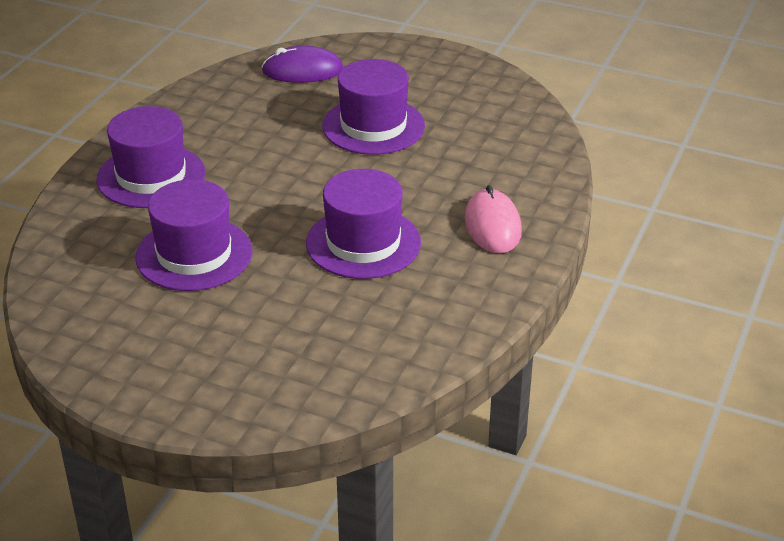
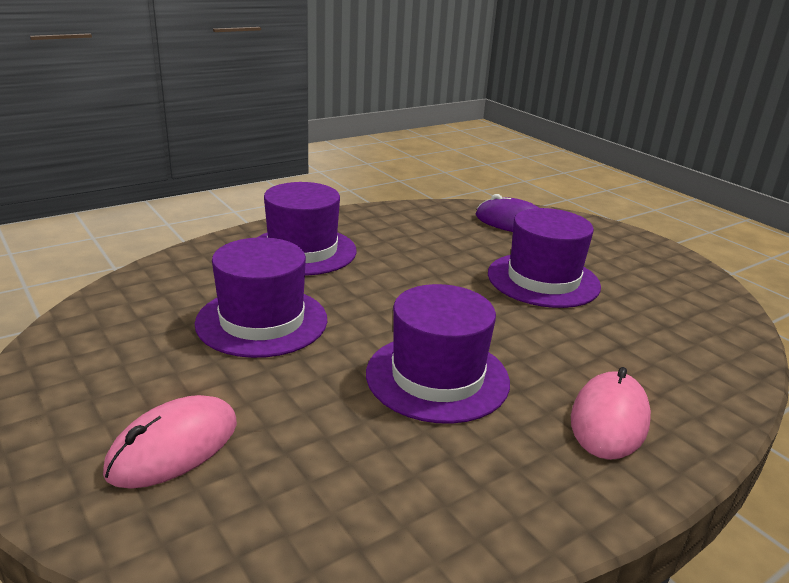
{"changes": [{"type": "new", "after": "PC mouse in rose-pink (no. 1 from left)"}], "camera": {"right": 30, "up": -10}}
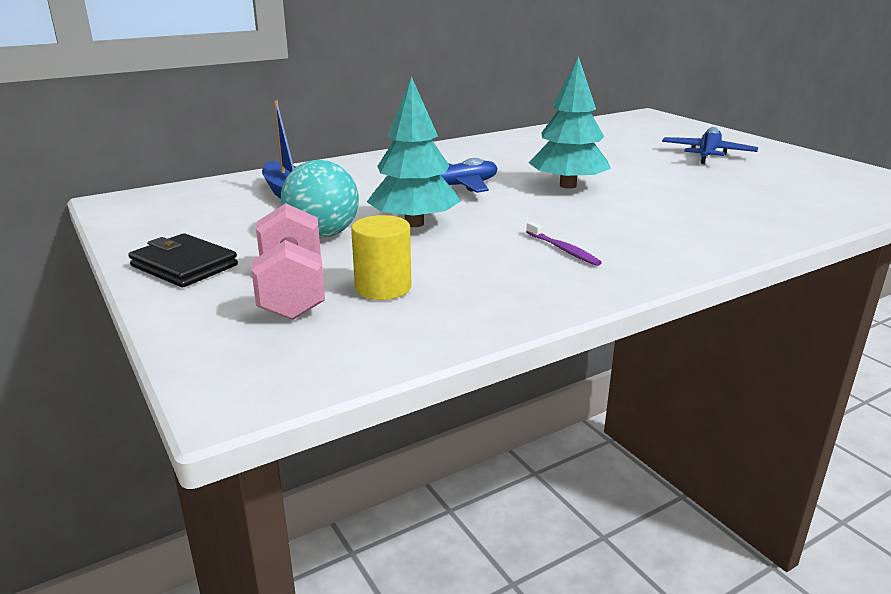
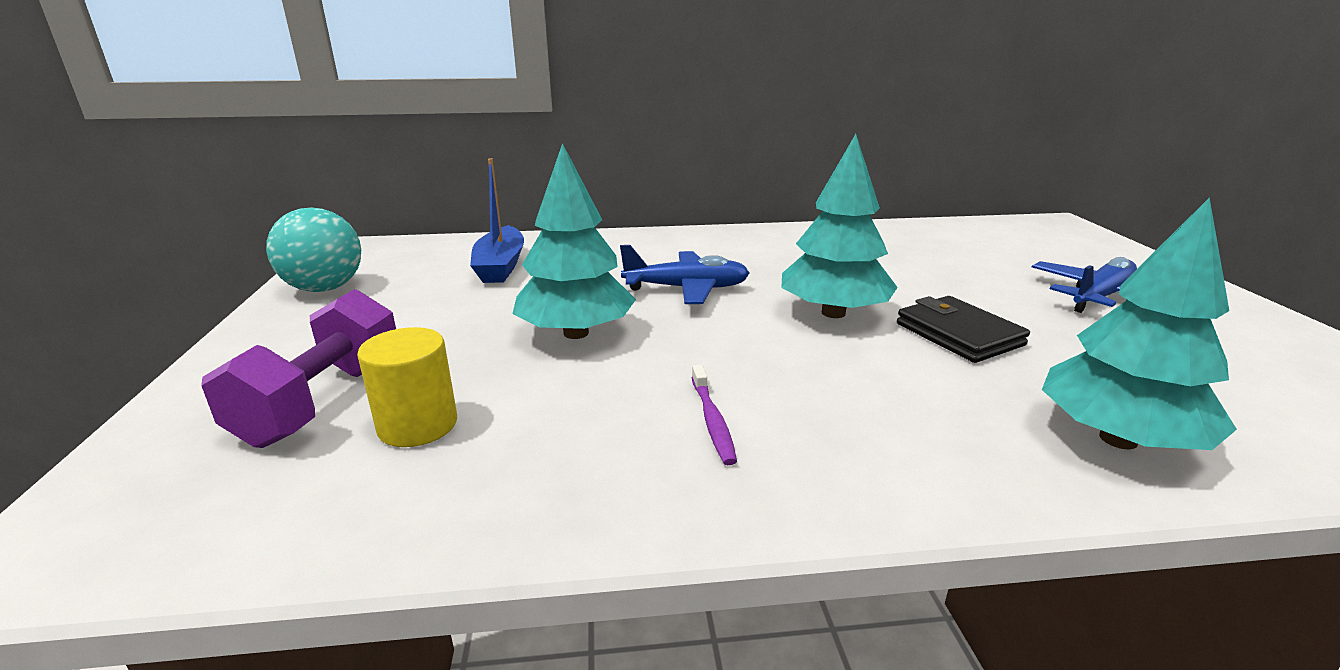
{"changes": [{"type": "shifted", "before": "card wallet in jet-black"}, {"type": "repainted", "before": "free weight in rose-pink", "after": "free weight in purple"}, {"type": "shifted", "before": "ball in turquoise"}, {"type": "new", "after": "fir tree in turquoise (no. 3 from left)"}], "camera": {"right": 25, "up": 0}}
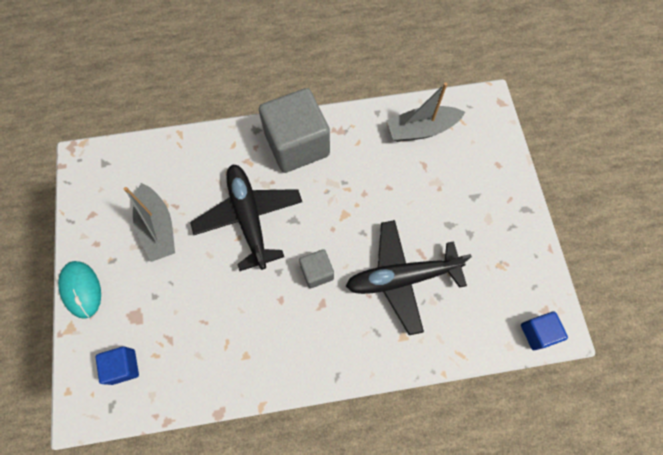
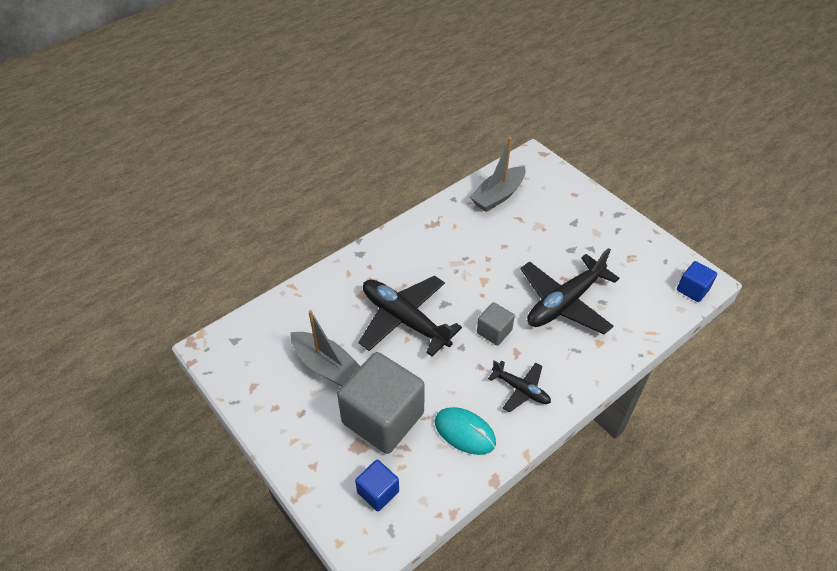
{"changes": [{"type": "shifted", "before": "PC mouse in turquoise"}, {"type": "shifted", "before": "cube in grey (no. 1 from left)"}, {"type": "new", "after": "aeroplane in jet-black (no. 2 from left)"}], "camera": {"right": -30, "up": -20}}
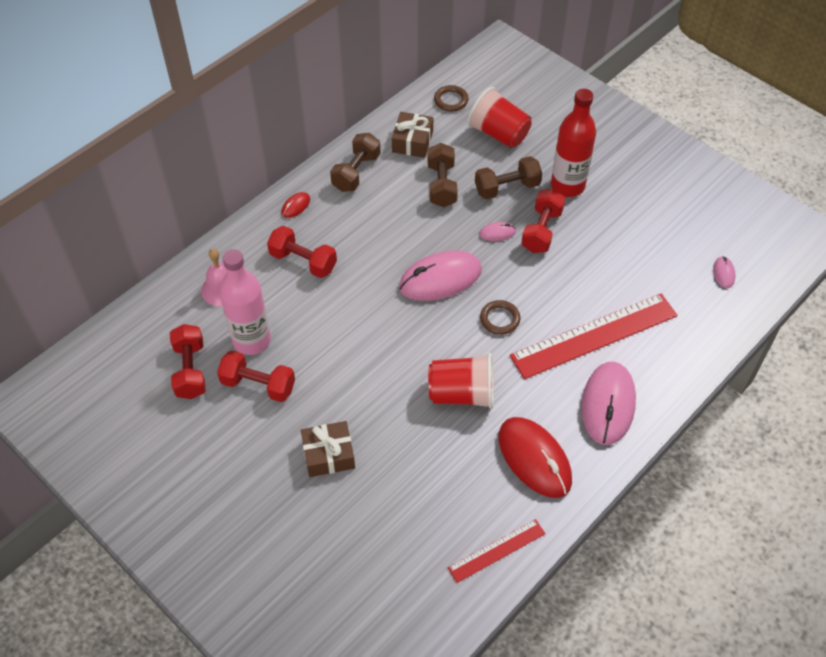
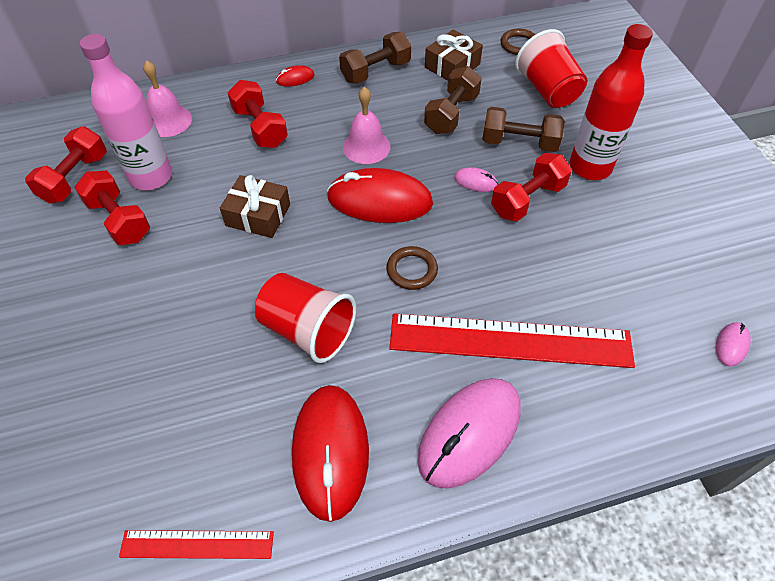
{"changes": [{"type": "shifted", "before": "present in dark brown (no. 1 from left)"}, {"type": "repainted", "before": "PC mouse in rose-pink (no. 1 from left)", "after": "PC mouse in red (no. 3 from left)"}, {"type": "new", "after": "bell in rose-pink (no. 2 from left)"}], "camera": {"right": 30, "up": 0}}
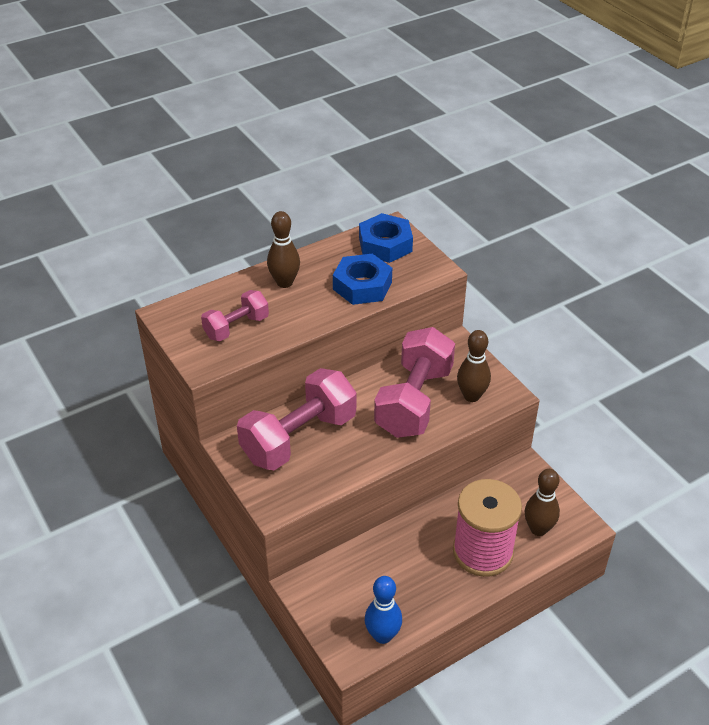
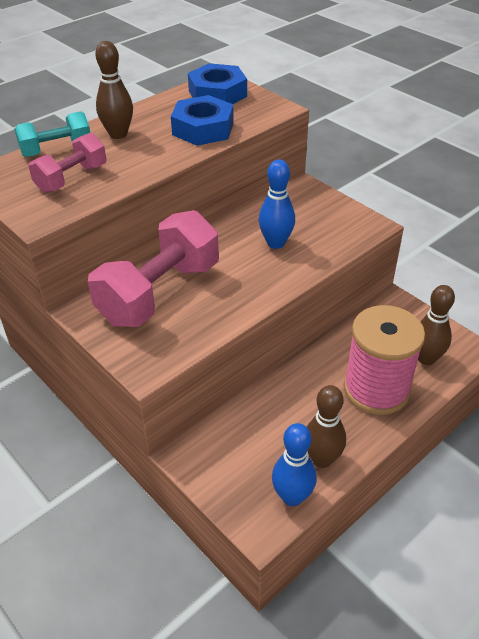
{"changes": [{"type": "swapped", "before": "free weight in rose-pink (no. 3 from left)", "after": "tenpin in royal blue (no. 1 from left)"}, {"type": "shifted", "before": "tenpin in dark brown (no. 2 from left)"}, {"type": "new", "after": "free weight in turquoise"}], "camera": {"right": -10, "up": 0}}
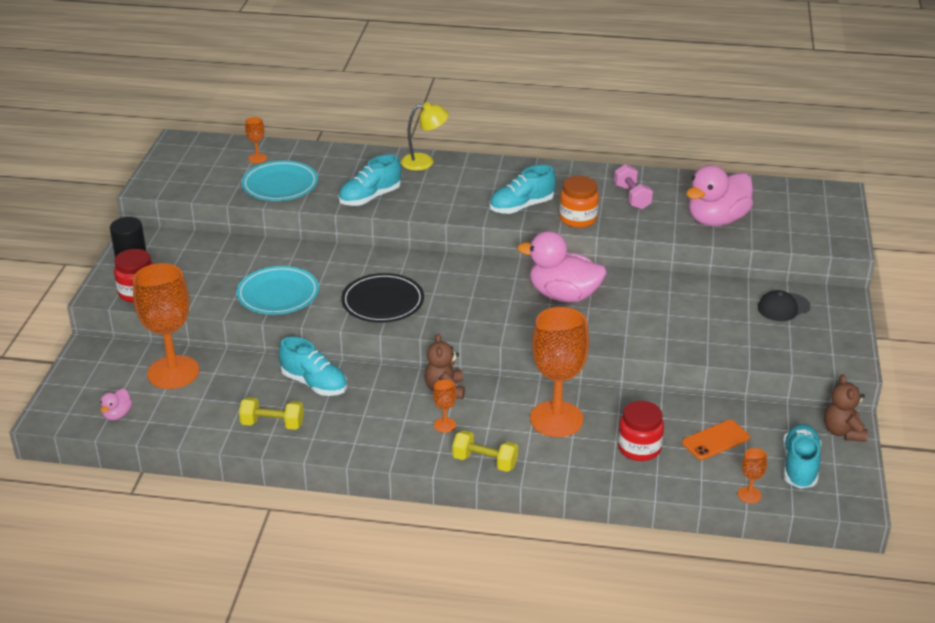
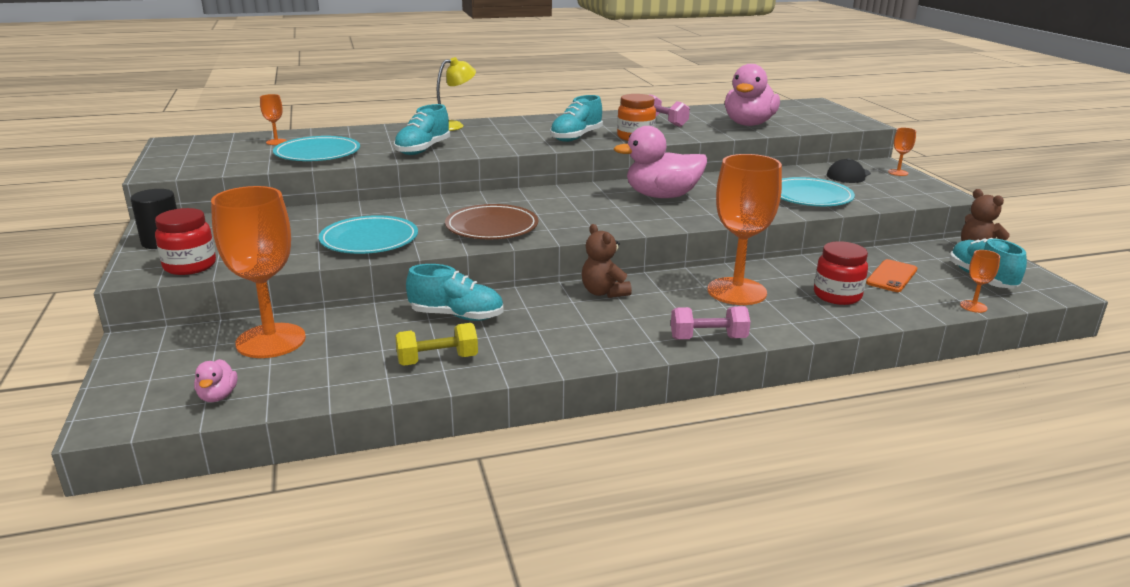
{"changes": [{"type": "repainted", "before": "dinner plate in jet-black", "after": "dinner plate in dark brown"}, {"type": "shifted", "before": "wine glass in orange (no. 3 from left in the first image)", "after": "wine glass in orange (no. 4 from left)"}, {"type": "repainted", "before": "free weight in bright yellow (no. 2 from left)", "after": "free weight in rose-pink (no. 2 from left)"}, {"type": "new", "after": "dinner plate in turquoise (no. 3 from left)"}], "camera": {"right": -25, "up": -10}}
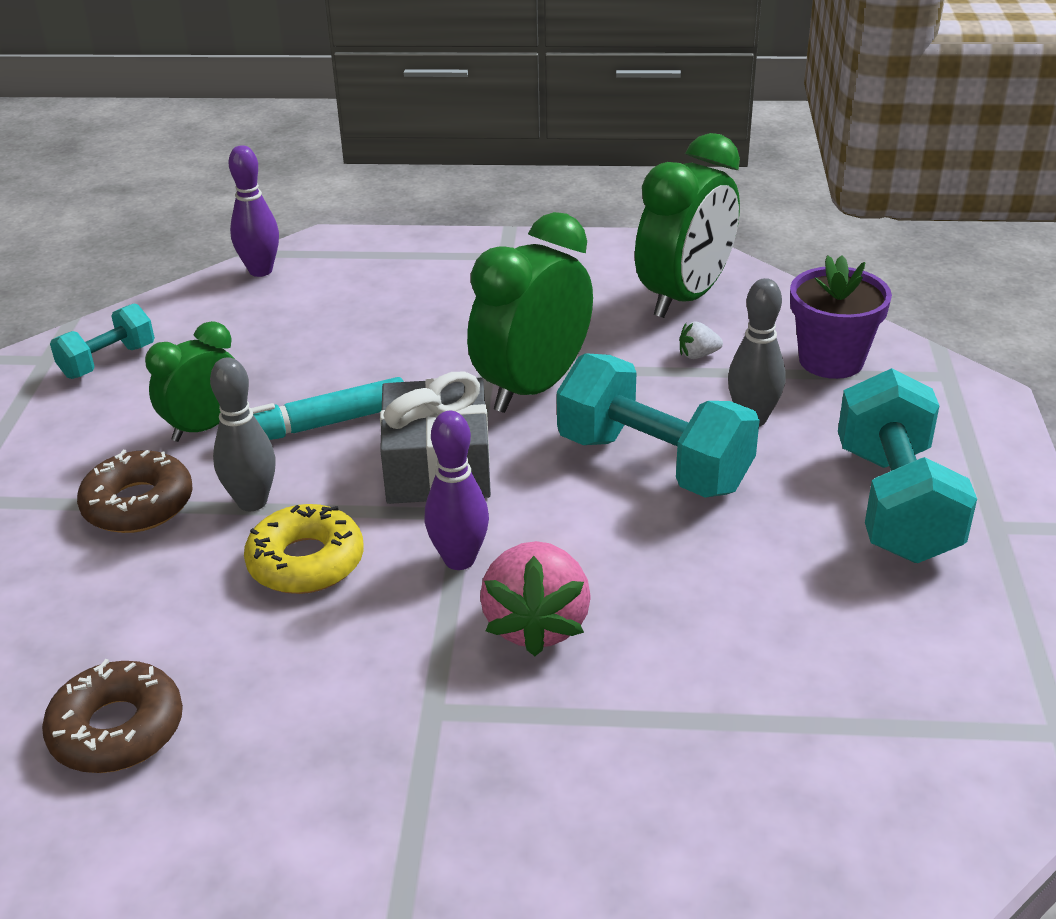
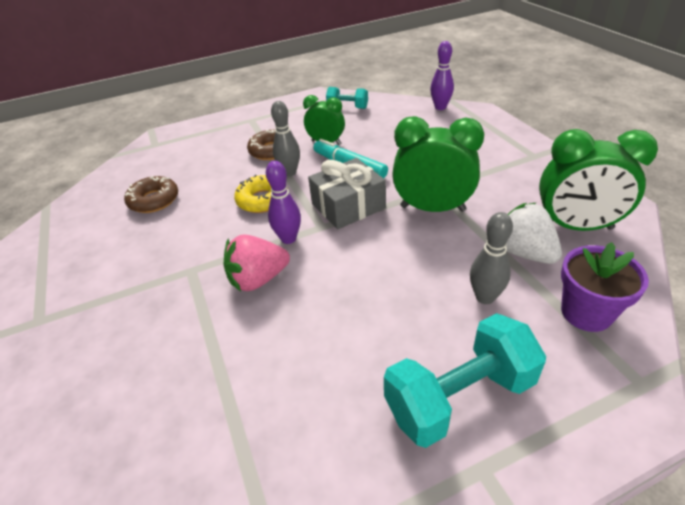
{"changes": [{"type": "gone", "before": "free weight in turquoise (no. 2 from left)"}, {"type": "scaled", "before": "strawberry in snow-white", "scale": 2.24}], "camera": {"right": 65, "up": 5}}
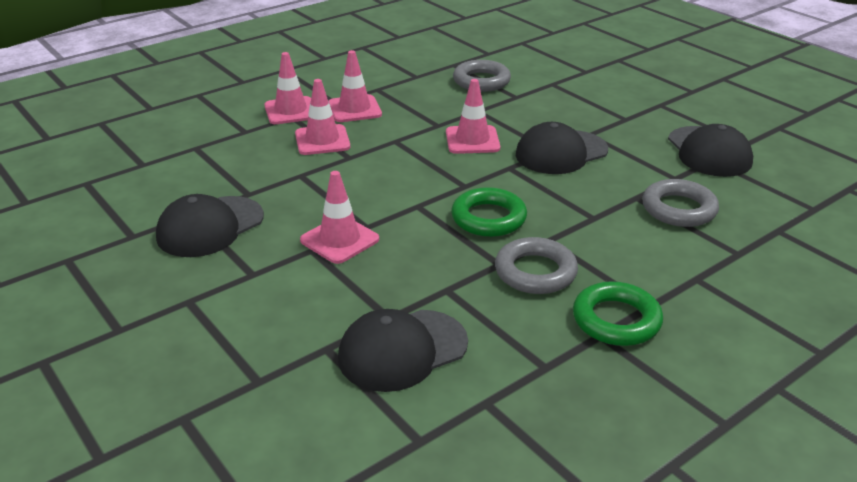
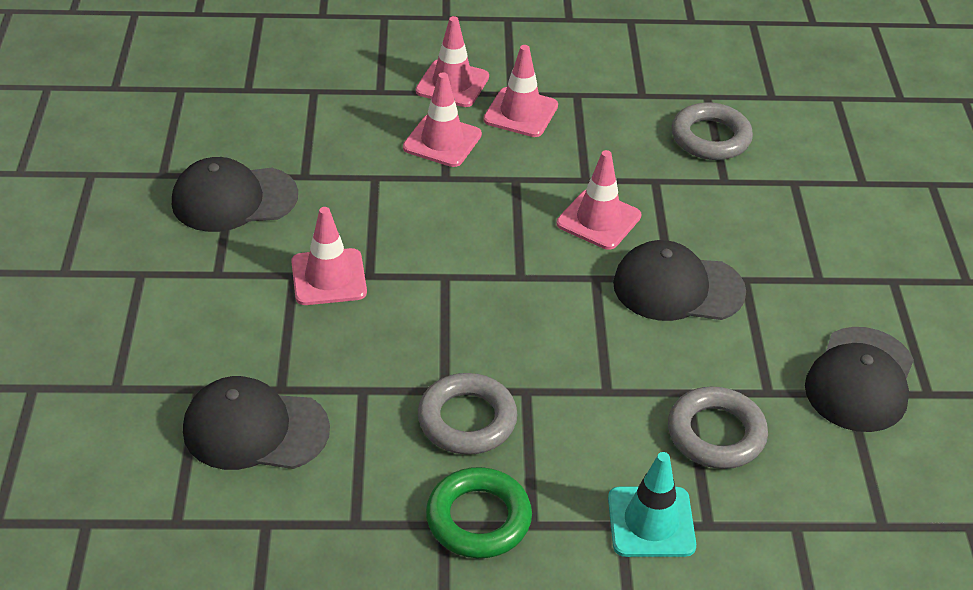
{"changes": [{"type": "gone", "before": "ring in emerald (no. 1 from left)"}, {"type": "new", "after": "traffic cone in turquoise"}], "camera": {"right": 35, "up": 10}}
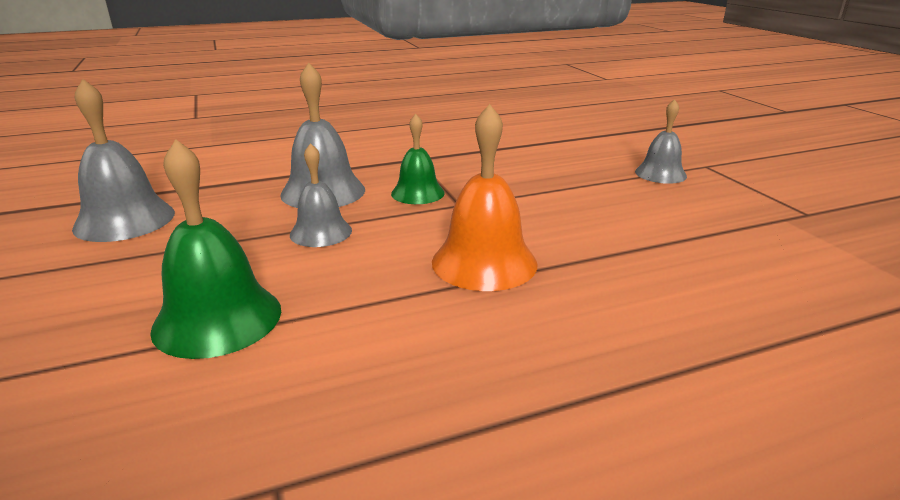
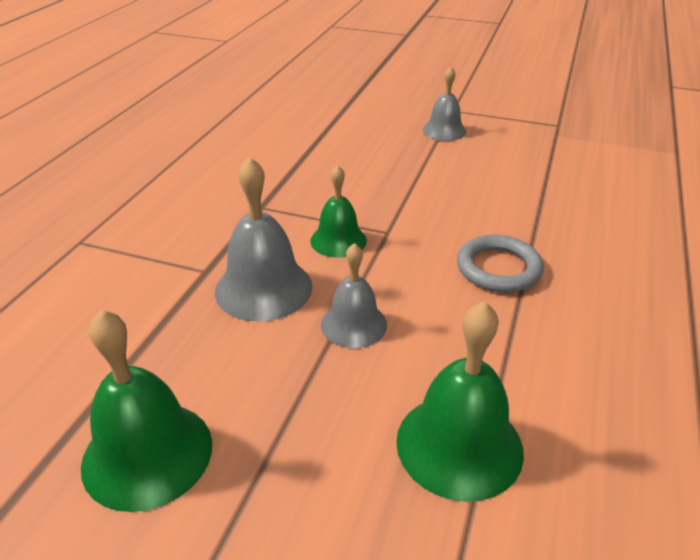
{"changes": [{"type": "repainted", "before": "bell in grey (no. 1 from left)", "after": "bell in emerald (no. 1 from left)"}, {"type": "swapped", "before": "bell in orange", "after": "ring in grey"}], "camera": {"right": -50, "up": 10}}
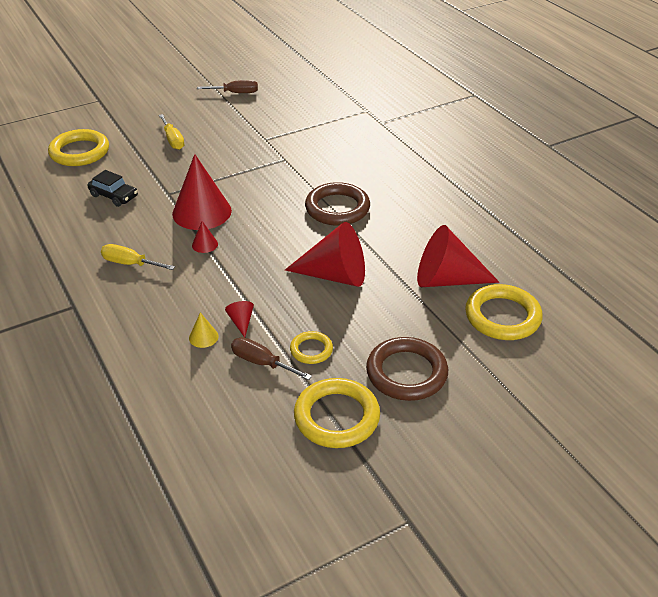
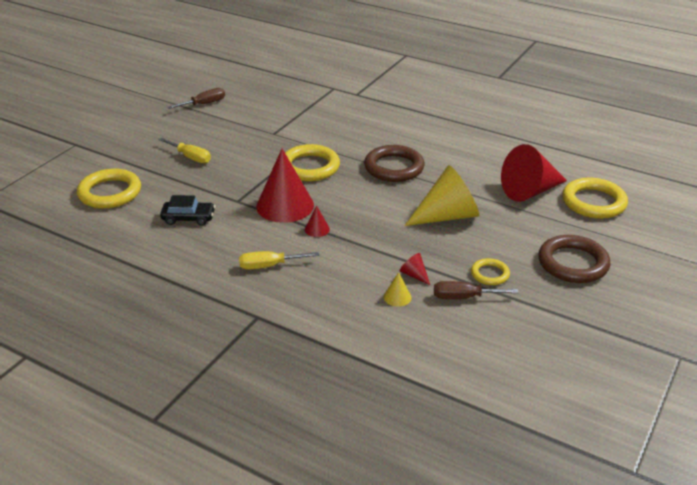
{"changes": [{"type": "repainted", "before": "solid cone in red (no. 4 from left)", "after": "solid cone in bright yellow (no. 2 from left)"}, {"type": "shifted", "before": "ring in bright yellow (no. 3 from left in the first image)", "after": "ring in bright yellow (no. 2 from left)"}], "camera": {"right": -30, "up": -5}}
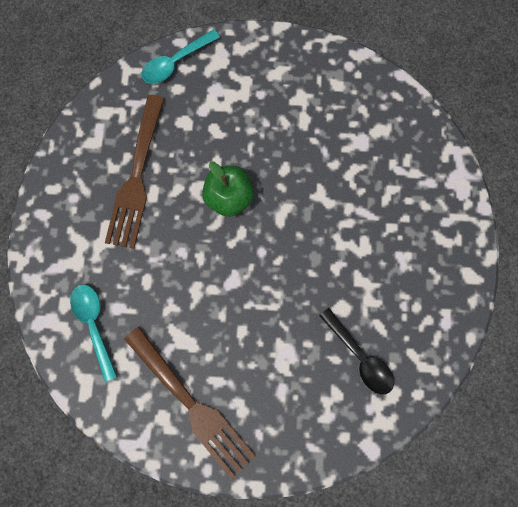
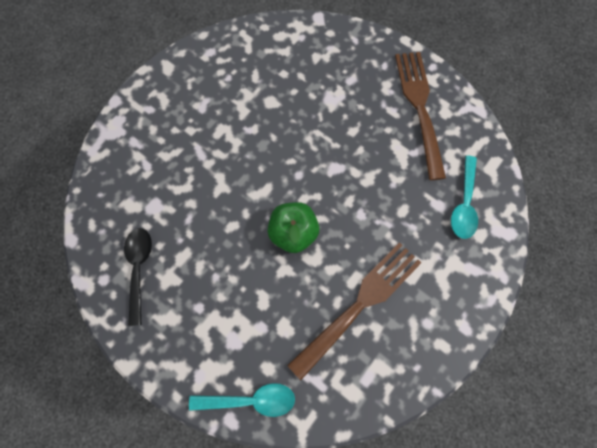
{"changes": [{"type": "shifted", "before": "tablespoon in jet-black"}], "camera": {"right": -145, "up": -5}}
